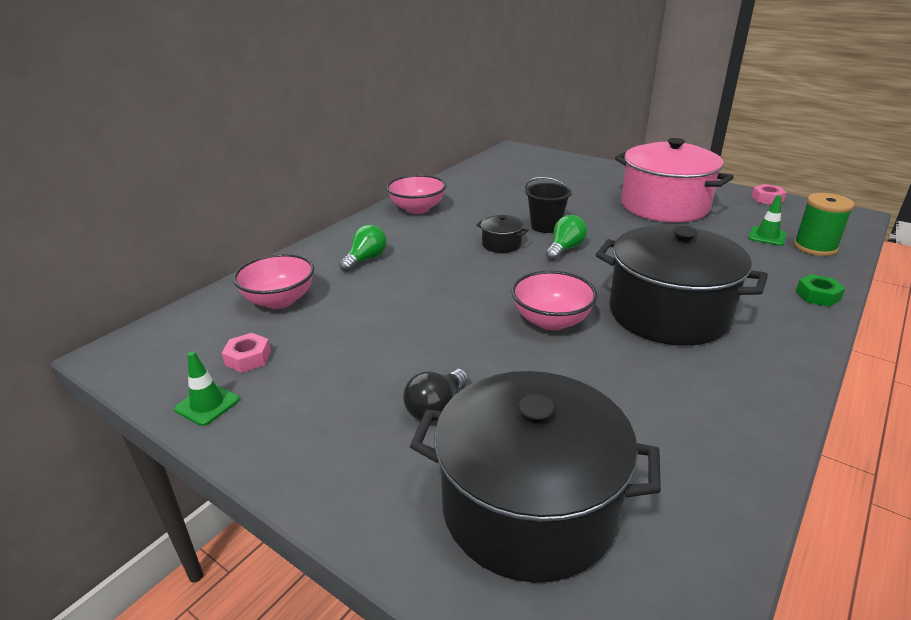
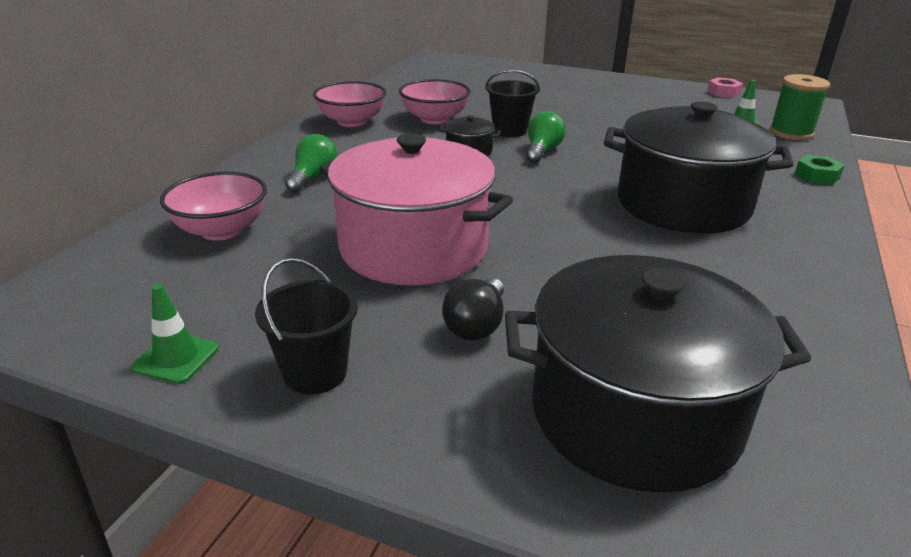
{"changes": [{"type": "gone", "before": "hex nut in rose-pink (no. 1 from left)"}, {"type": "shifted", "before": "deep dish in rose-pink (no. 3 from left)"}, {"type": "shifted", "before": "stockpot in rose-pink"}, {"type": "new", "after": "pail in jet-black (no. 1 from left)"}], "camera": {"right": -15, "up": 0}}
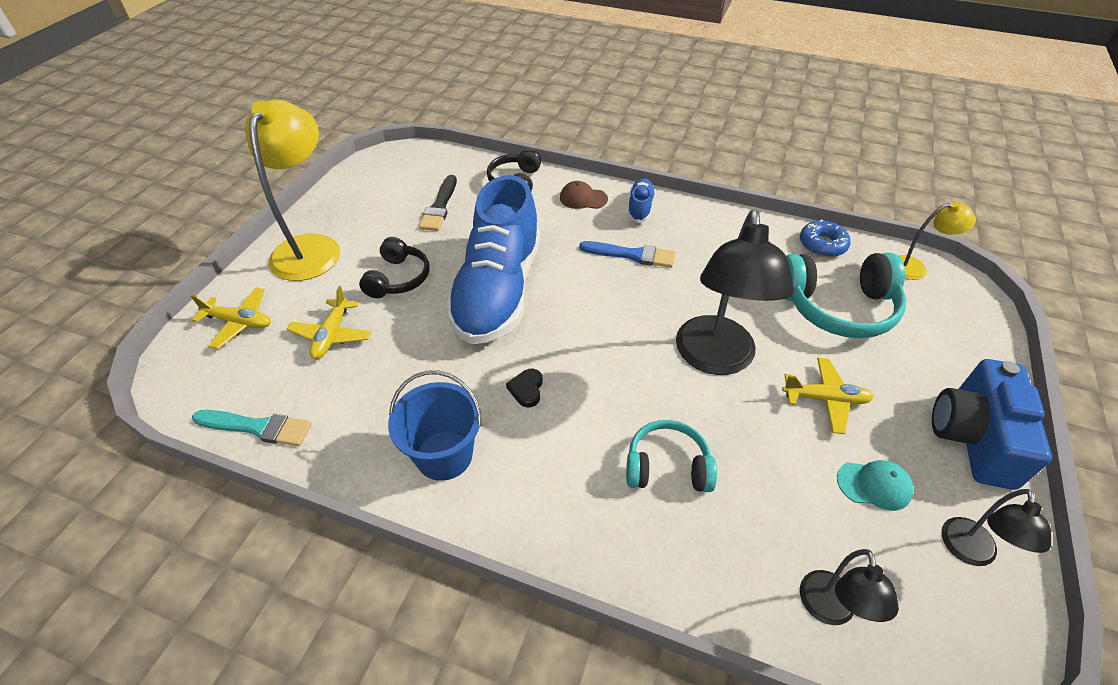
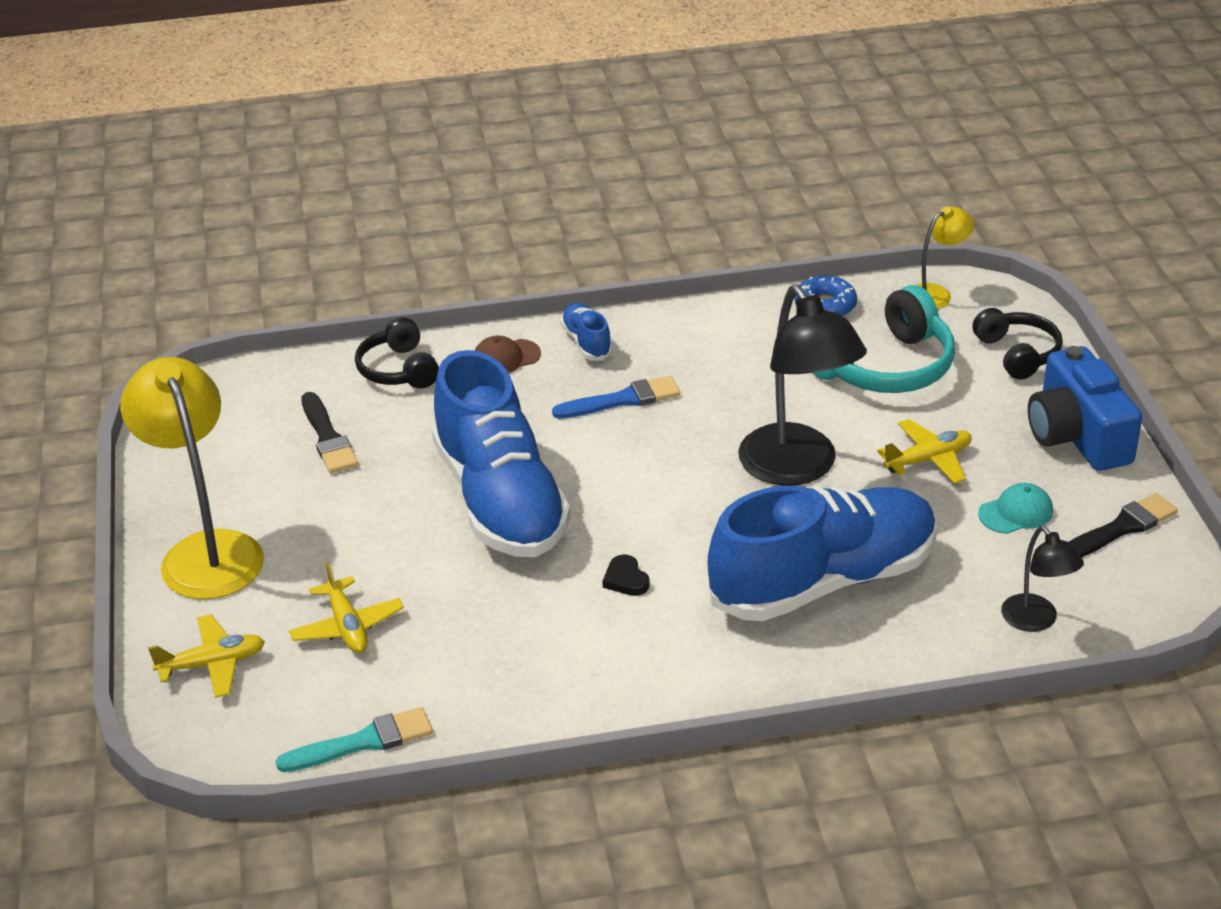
{"changes": [{"type": "shifted", "before": "over-ear headphones in jet-black (no. 1 from left in the first image)", "after": "over-ear headphones in jet-black (no. 2 from left)"}, {"type": "gone", "before": "pail in royal blue"}, {"type": "swapped", "before": "over-ear headphones in turquoise (no. 1 from left)", "after": "sneaker in royal blue (no. 3 from left)"}, {"type": "swapped", "before": "desk lamp in jet-black (no. 3 from left)", "after": "paint brush in jet-black (no. 2 from left)"}], "camera": {"right": -30, "up": -10}}
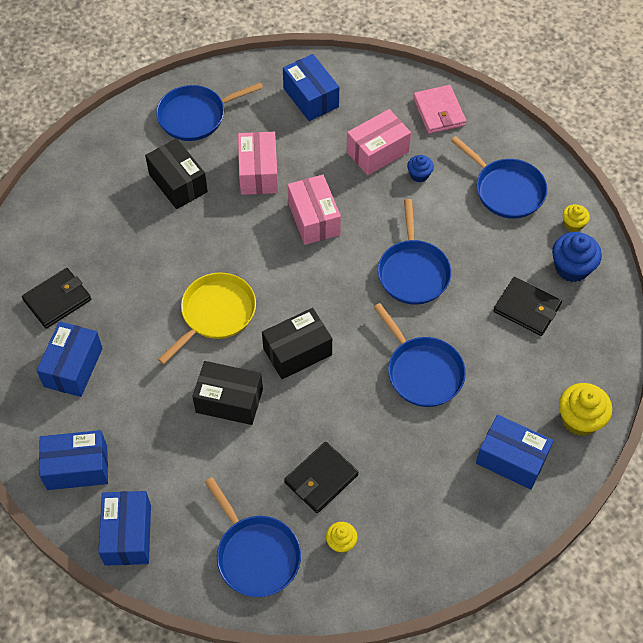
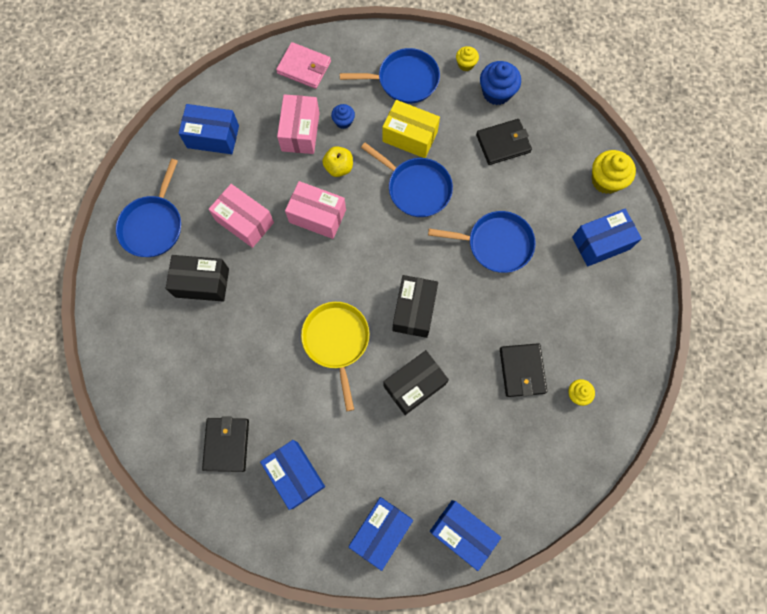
{"changes": [{"type": "gone", "before": "skillet in royal blue (no. 2 from left)"}, {"type": "new", "after": "toy apple in bright yellow"}, {"type": "new", "after": "box in bright yellow"}], "camera": {"right": -50, "up": 15}}
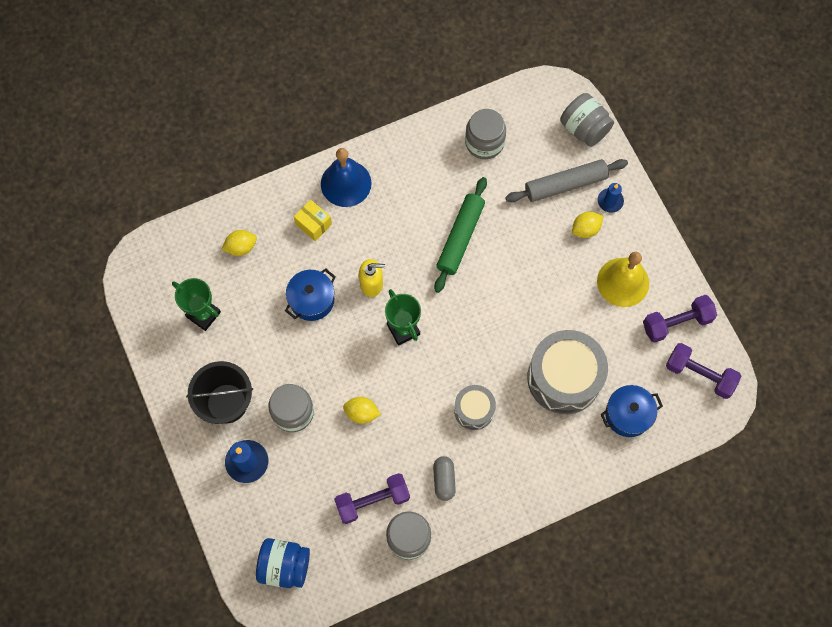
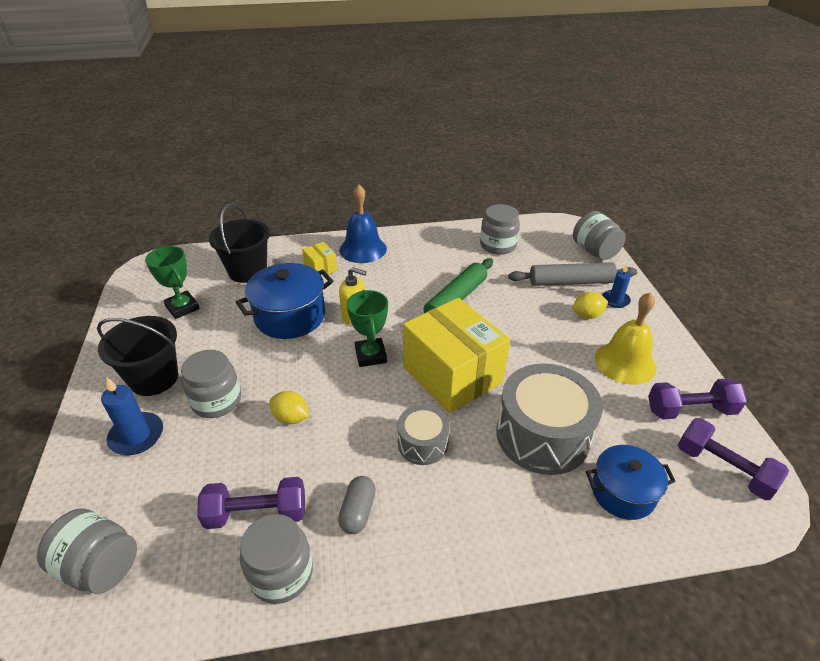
{"changes": [{"type": "swapped", "before": "lemon in bright yellow (no. 1 from left)", "after": "pail in jet-black (no. 2 from left)"}, {"type": "repainted", "before": "jar in royal blue", "after": "jar in grey (no. 1 from left)"}, {"type": "scaled", "before": "stockpot in royal blue (no. 1 from left)", "scale": 1.51}, {"type": "new", "after": "box in bright yellow (no. 2 from left)"}], "camera": {"right": 15, "up": -30}}
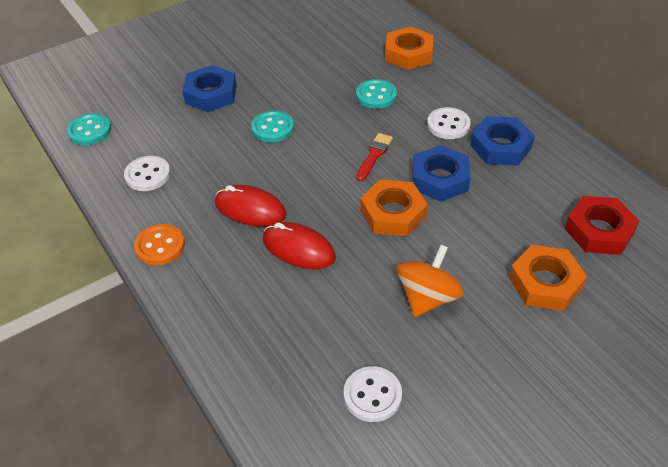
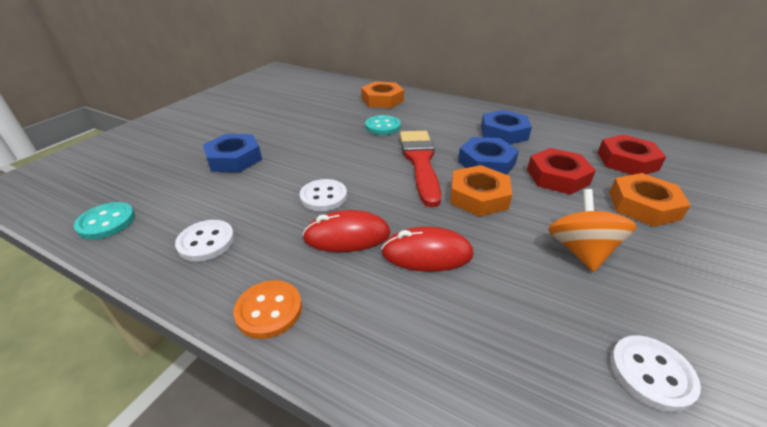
{"changes": [{"type": "gone", "before": "shirt button in turquoise (no. 2 from left)"}, {"type": "scaled", "before": "paint brush in red", "scale": 2.02}, {"type": "shifted", "before": "shirt button in snow-white (no. 3 from left in the first image)", "after": "shirt button in snow-white (no. 2 from left)"}, {"type": "new", "after": "hex nut in red (no. 1 from left)"}], "camera": {"right": -30, "up": -10}}
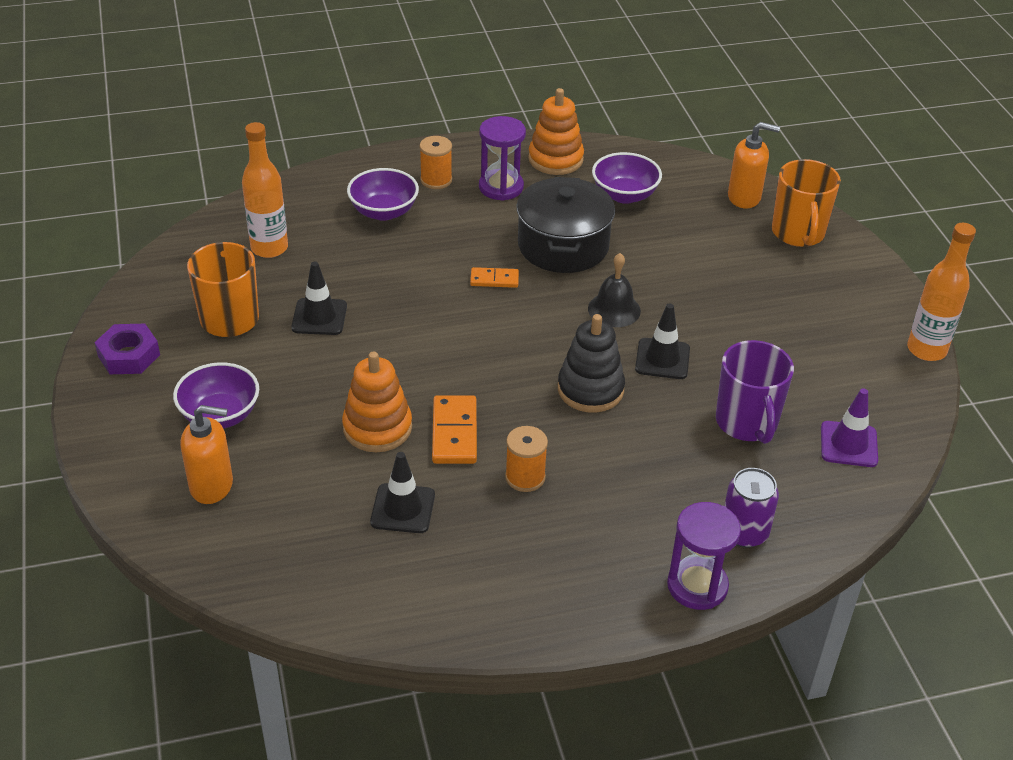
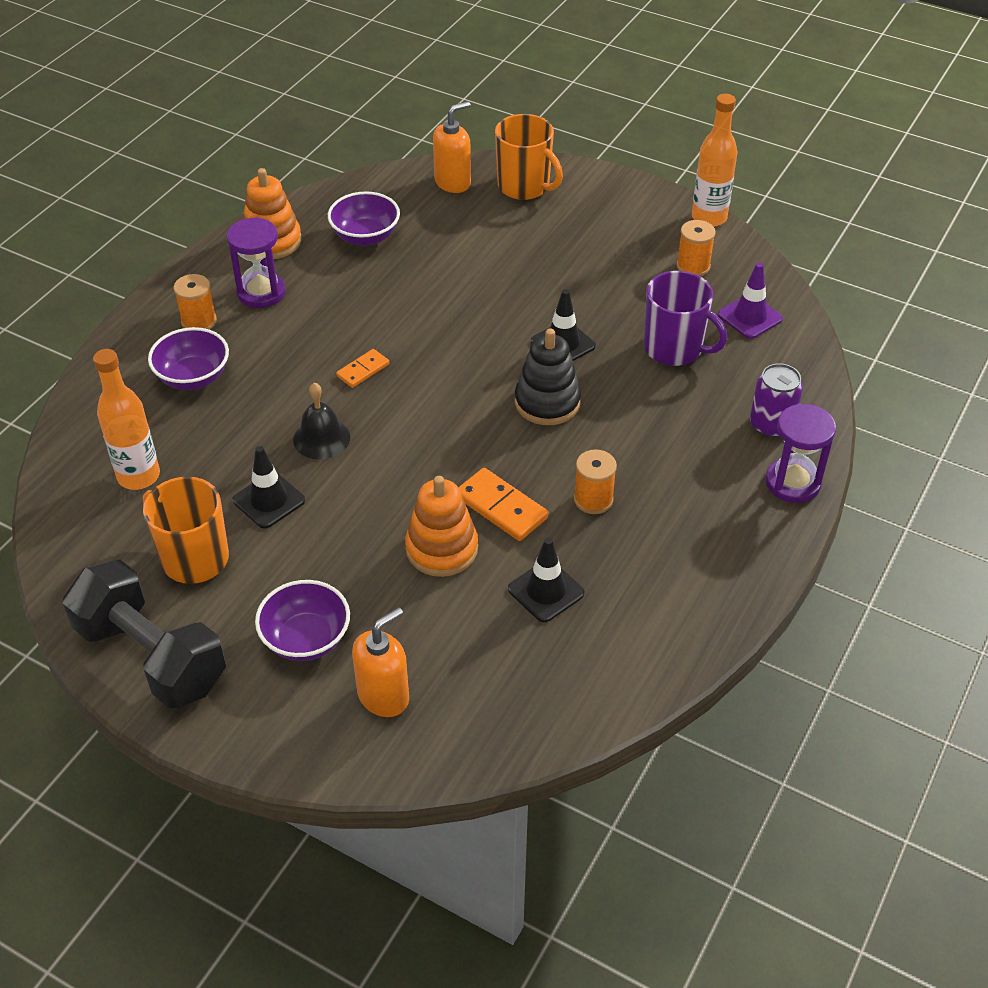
{"changes": [{"type": "swapped", "before": "hex nut in purple", "after": "free weight in jet-black"}, {"type": "gone", "before": "stockpot in jet-black"}, {"type": "shifted", "before": "bell in jet-black"}, {"type": "new", "after": "bobbin in orange (no. 3 from left)"}], "camera": {"right": -45, "up": 5}}
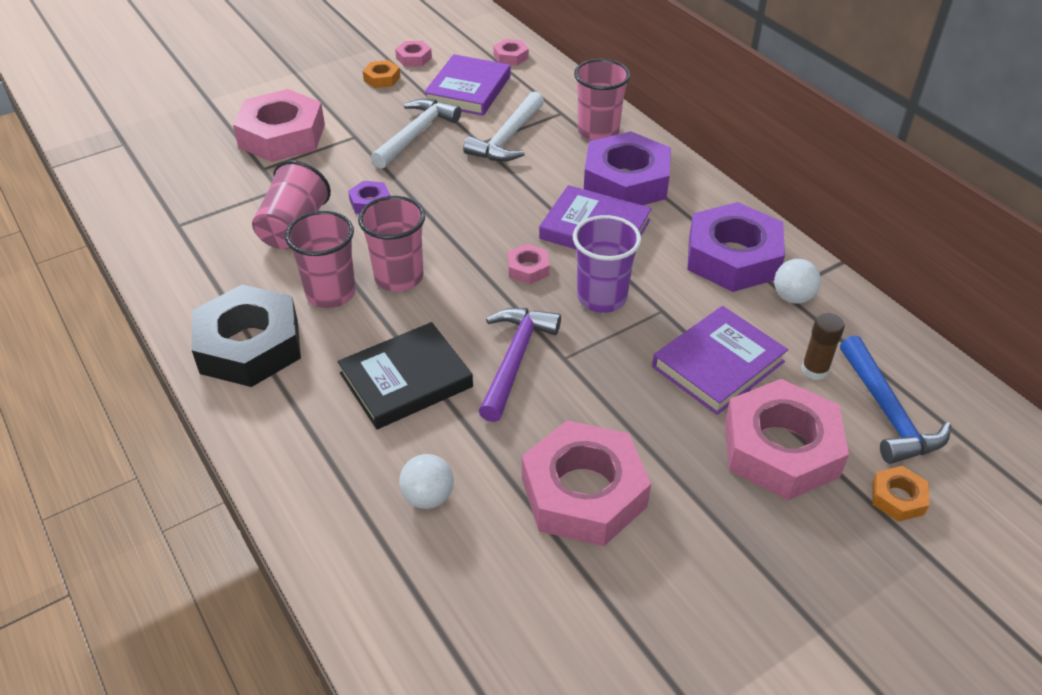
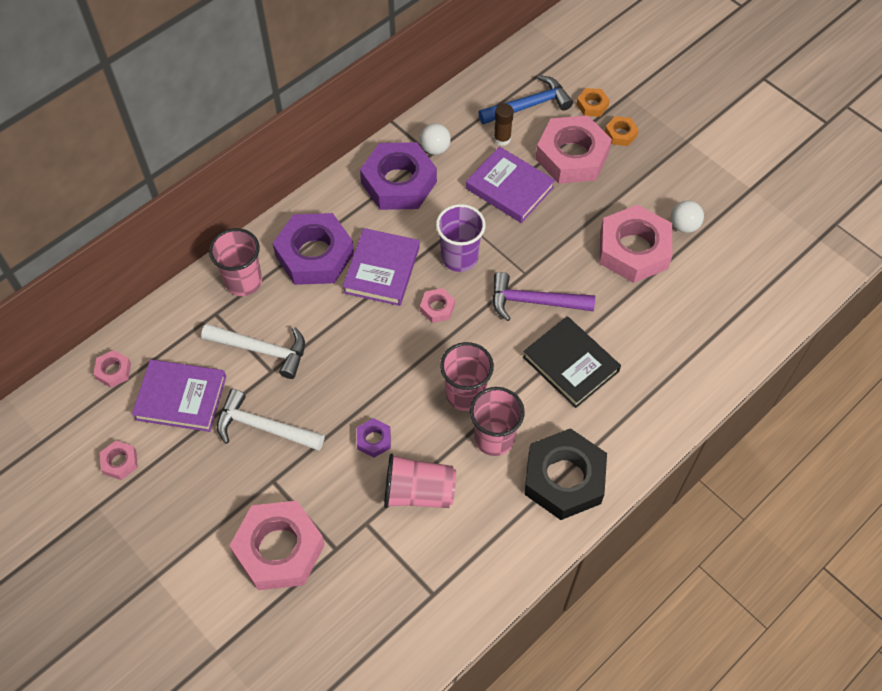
{"changes": [{"type": "shifted", "before": "hex nut in orange (no. 1 from left in the first image)", "after": "hex nut in orange (no. 2 from left)"}, {"type": "shifted", "before": "ball in snow-white (no. 1 from left in the first image)", "after": "ball in snow-white (no. 2 from left)"}], "camera": {"right": -100, "up": 15}}
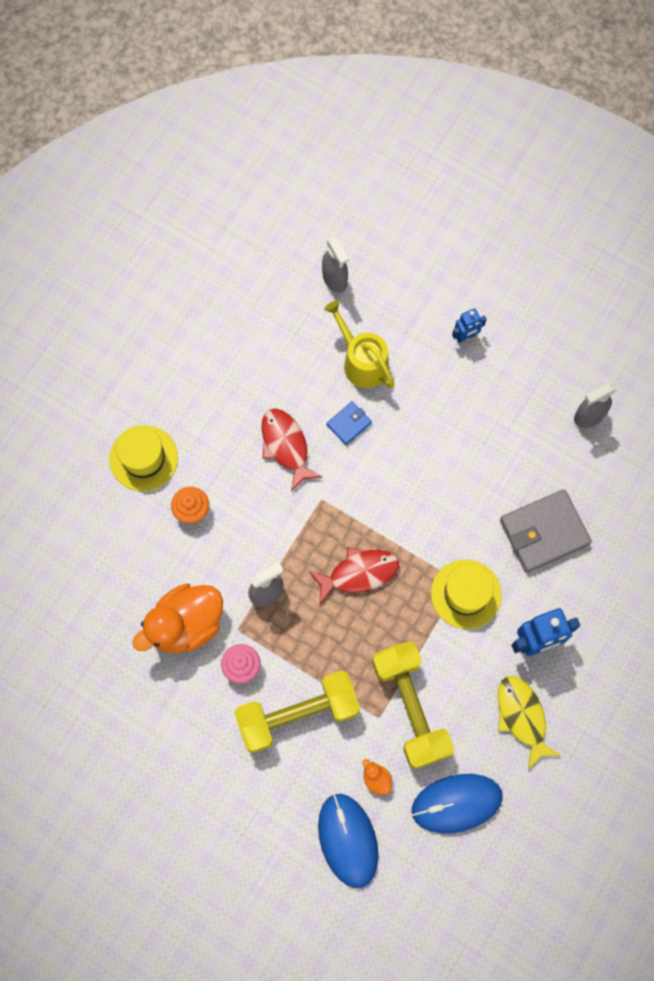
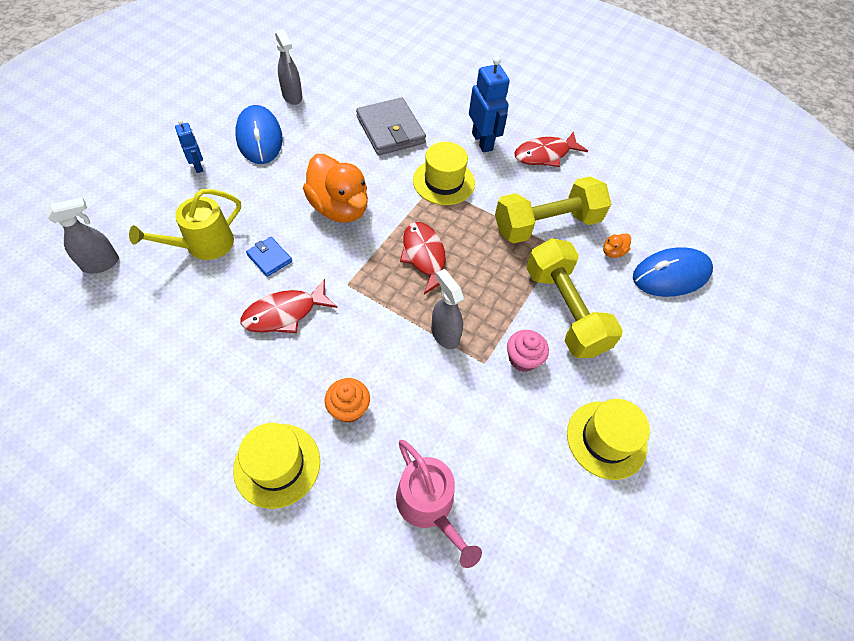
{"changes": [{"type": "shifted", "before": "duck in orange (no. 1 from left)"}, {"type": "shifted", "before": "PC mouse in royal blue (no. 2 from left in the first image)", "after": "PC mouse in royal blue (no. 1 from left)"}, {"type": "repainted", "before": "toy fish in bright yellow", "after": "toy fish in red (no. 3 from left)"}, {"type": "new", "after": "sprinkling can in rose-pink"}, {"type": "new", "after": "tall hat in bright yellow (no. 3 from left)"}], "camera": {"right": -95, "up": -15}}
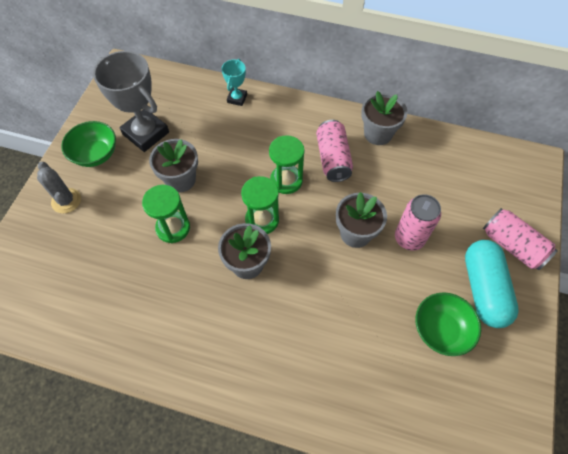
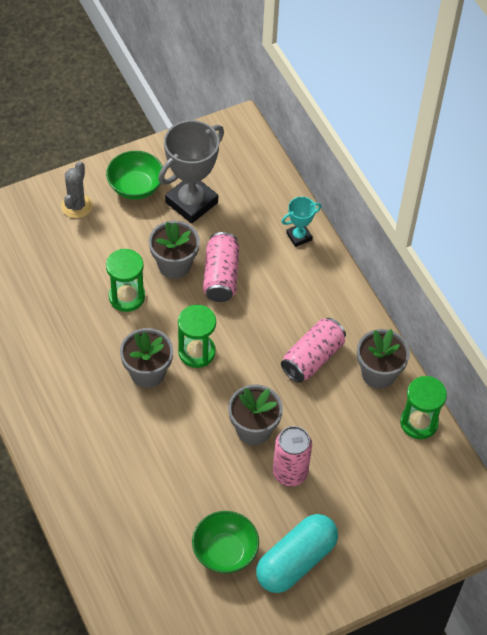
{"changes": [{"type": "rotated", "before": "trophy in grey", "turn": 45}, {"type": "shifted", "before": "sand timer in emerald (no. 3 from left)"}, {"type": "shifted", "before": "tin in rose-pink (no. 3 from left in the first image)", "after": "tin in rose-pink (no. 1 from left)"}], "camera": {"right": 45, "up": -5}}
